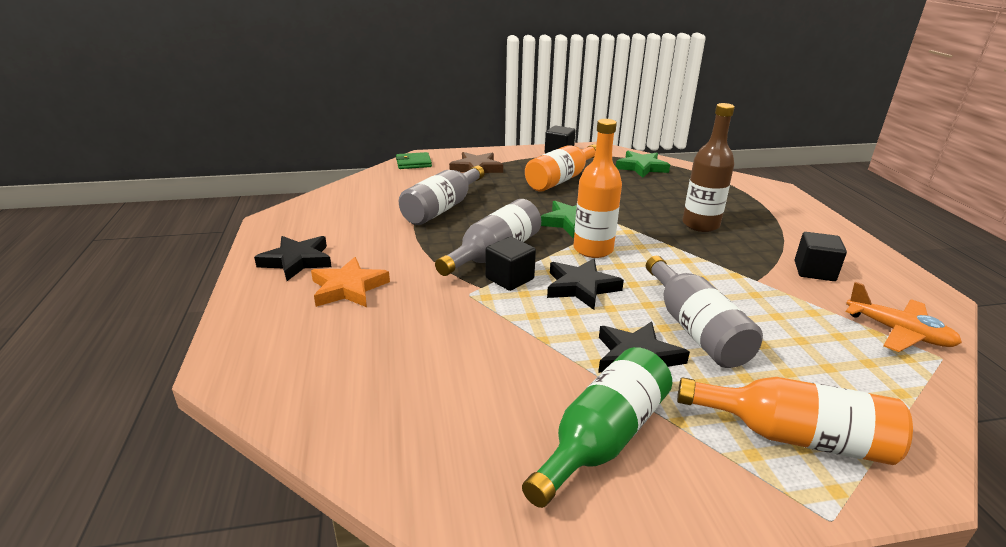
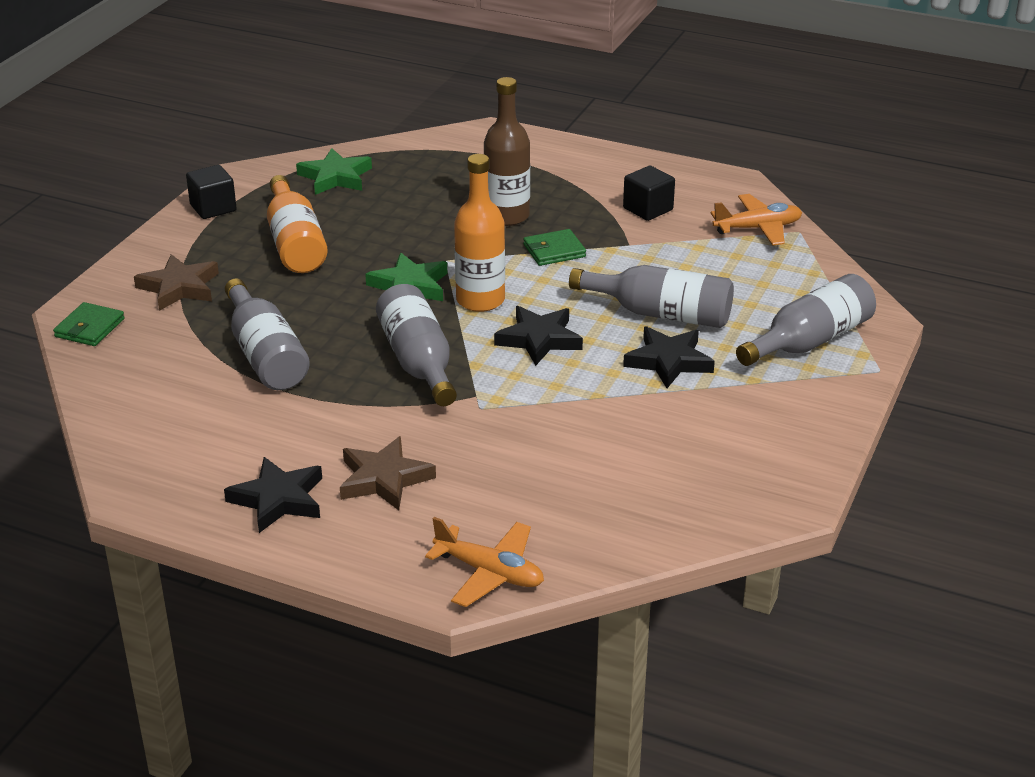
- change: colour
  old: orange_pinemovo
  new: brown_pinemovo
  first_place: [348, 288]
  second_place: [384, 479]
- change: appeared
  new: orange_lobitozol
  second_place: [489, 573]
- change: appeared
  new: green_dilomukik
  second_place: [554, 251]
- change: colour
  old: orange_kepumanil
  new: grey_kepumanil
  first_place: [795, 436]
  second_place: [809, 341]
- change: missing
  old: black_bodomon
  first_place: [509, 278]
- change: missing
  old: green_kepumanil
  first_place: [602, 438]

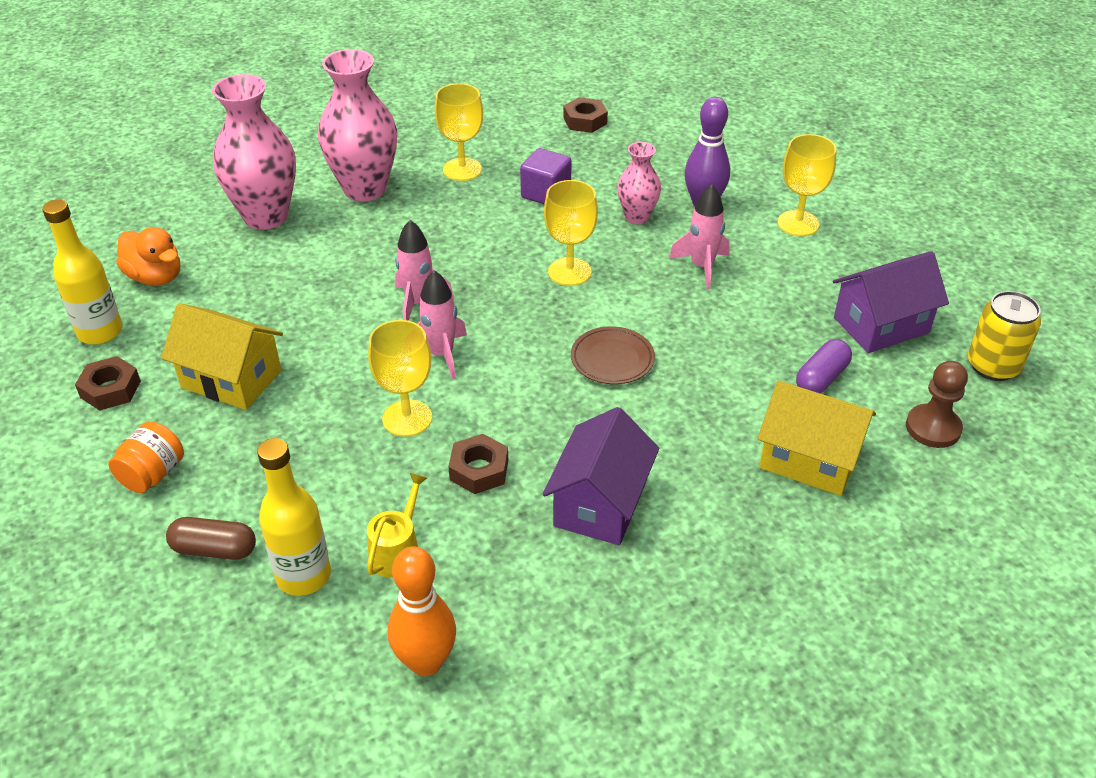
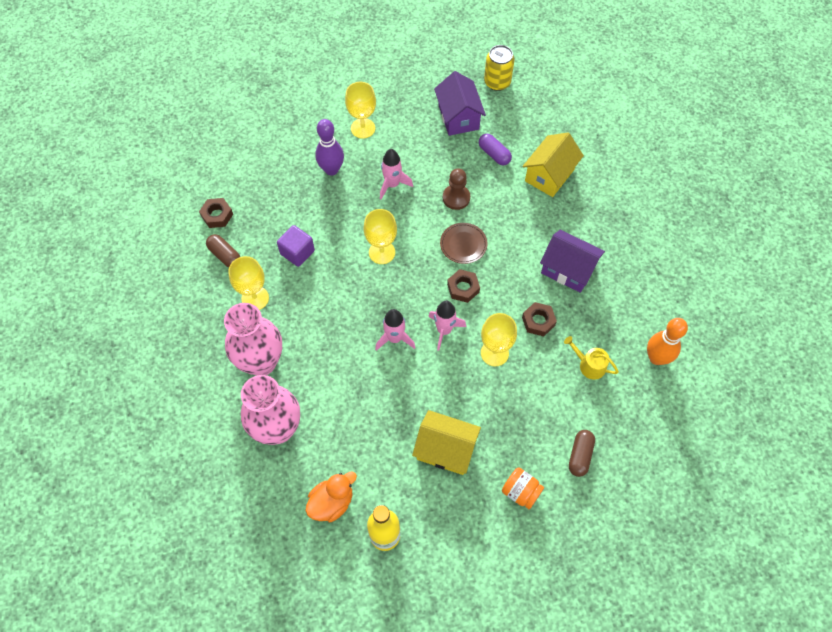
- change: appeared
  new: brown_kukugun
  second_place: [225, 255]
- change: spun
  old: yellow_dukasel
  first_place: [231, 379]
  second_place: [445, 449]
  degrees: 75
- change: relocated
  old: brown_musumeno
  first_place: [933, 428]
  second_place: [456, 198]
- change: relocated
  old: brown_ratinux
  first_place: [110, 389]
  second_place: [463, 288]
- change: missing
  old: yellow_kepumanil
  first_place: [303, 576]
- change: missing
  old: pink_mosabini
  first_place: [637, 217]

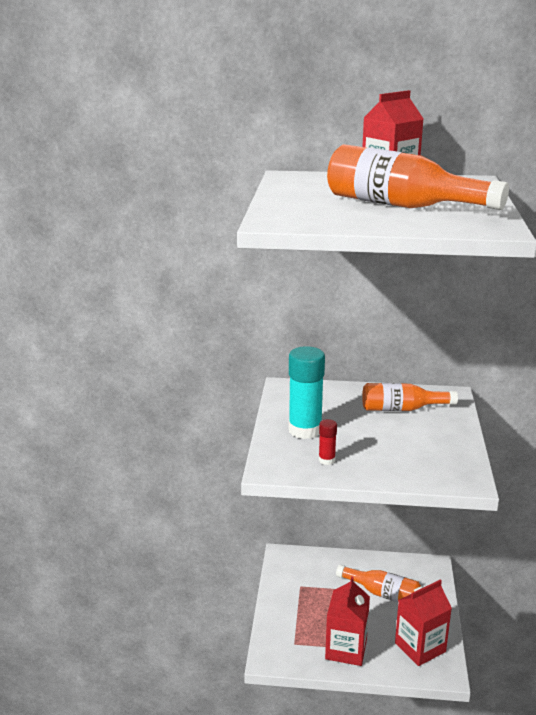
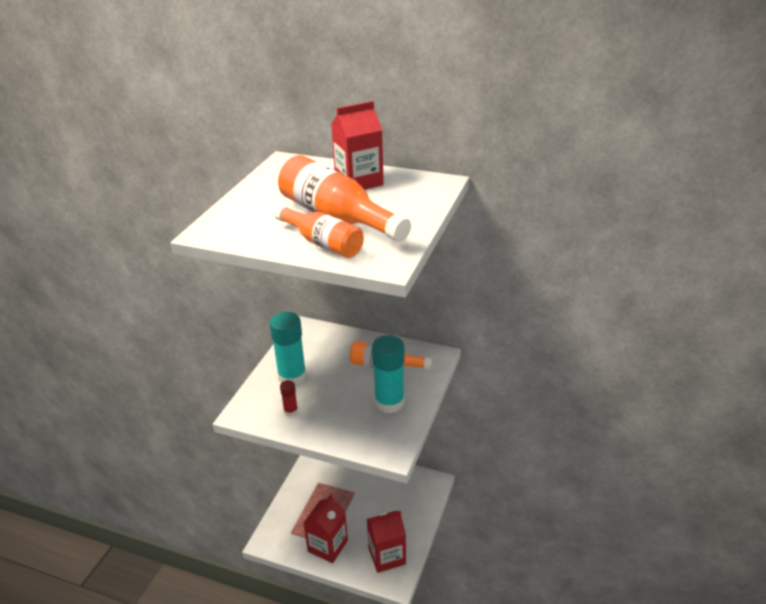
- change: relocated
  old: orange_kepumanil
  first_place: [382, 593]
  second_place: [322, 243]
- change: appeared
  new: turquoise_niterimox
  second_place: [389, 403]

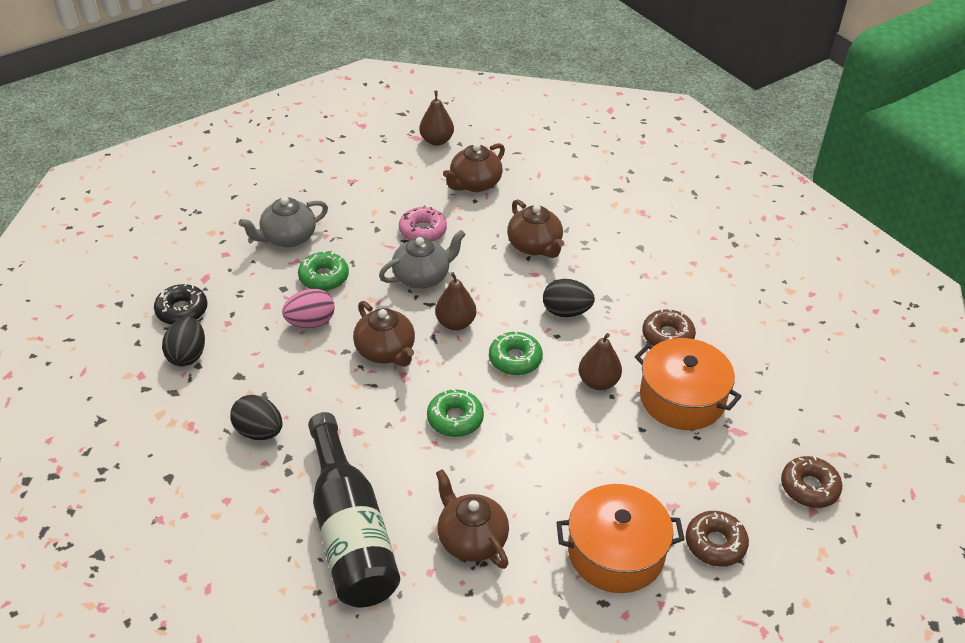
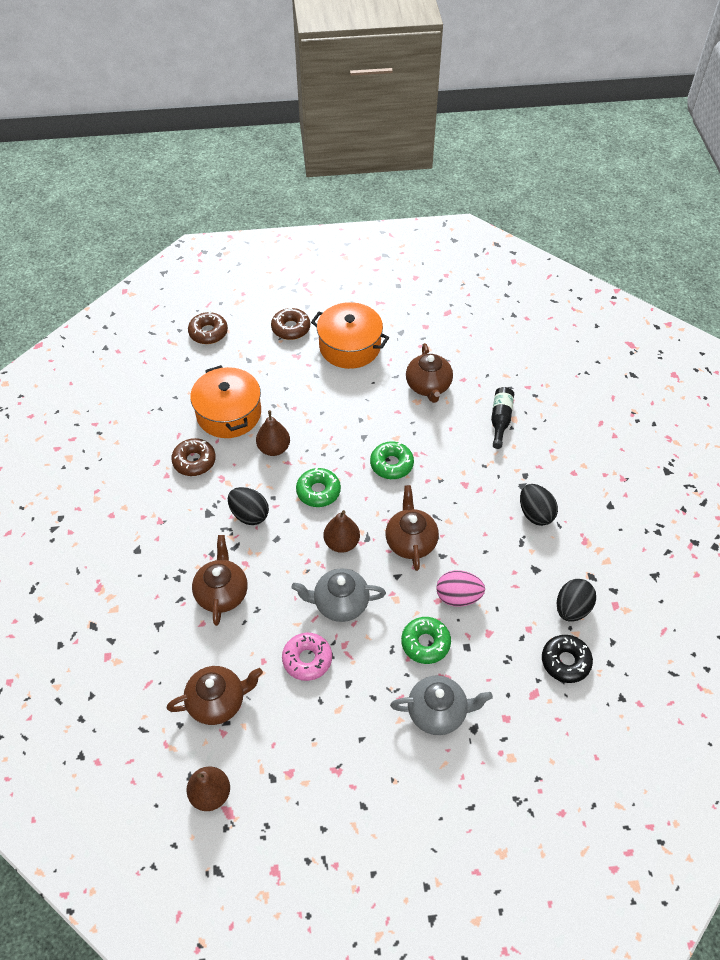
- change: size
  old: black_kepumanil
  first_place: [350, 532]
  second_place: [500, 420]
  factor: 0.47

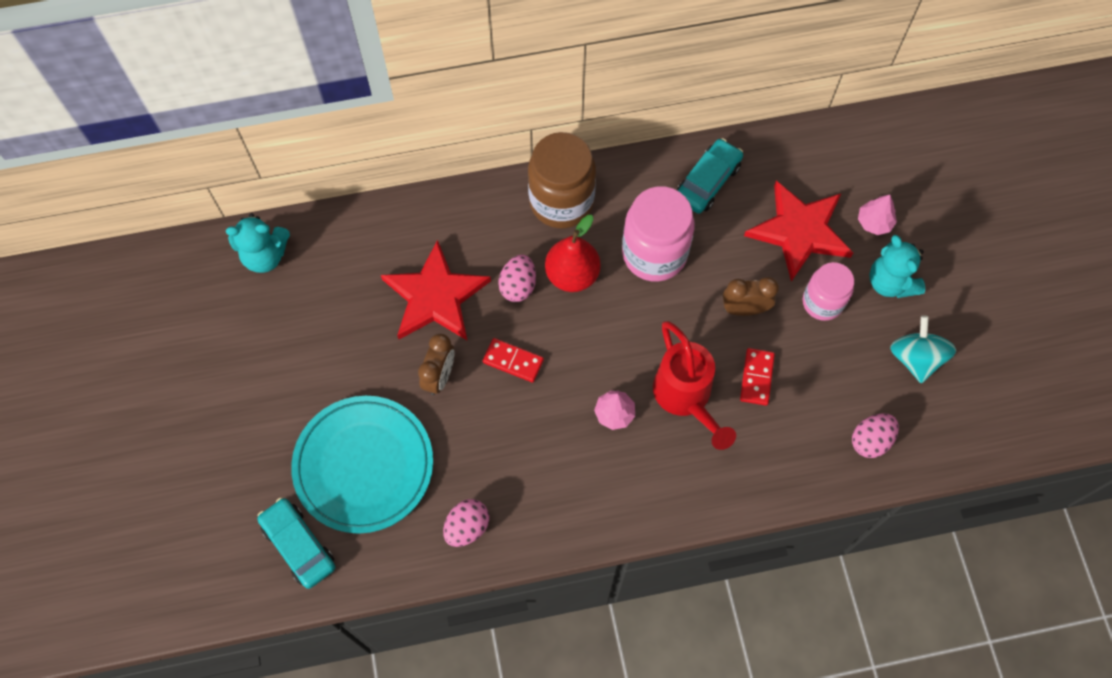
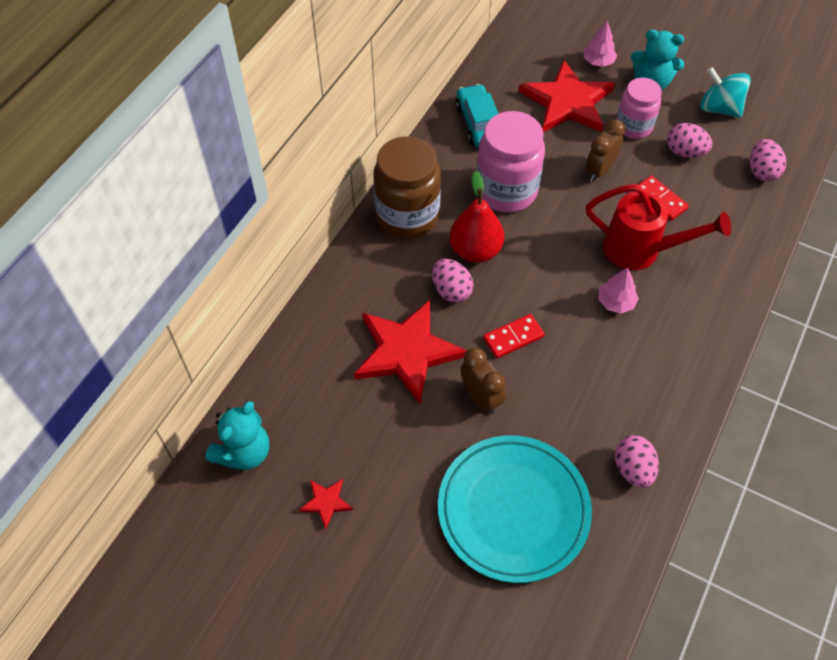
- change: appeared
  new: red_pinemovo
  second_place: [326, 502]
- change: appeared
  new: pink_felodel
  second_place: [685, 152]
- change: missing
  old: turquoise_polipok
  first_place: [299, 545]

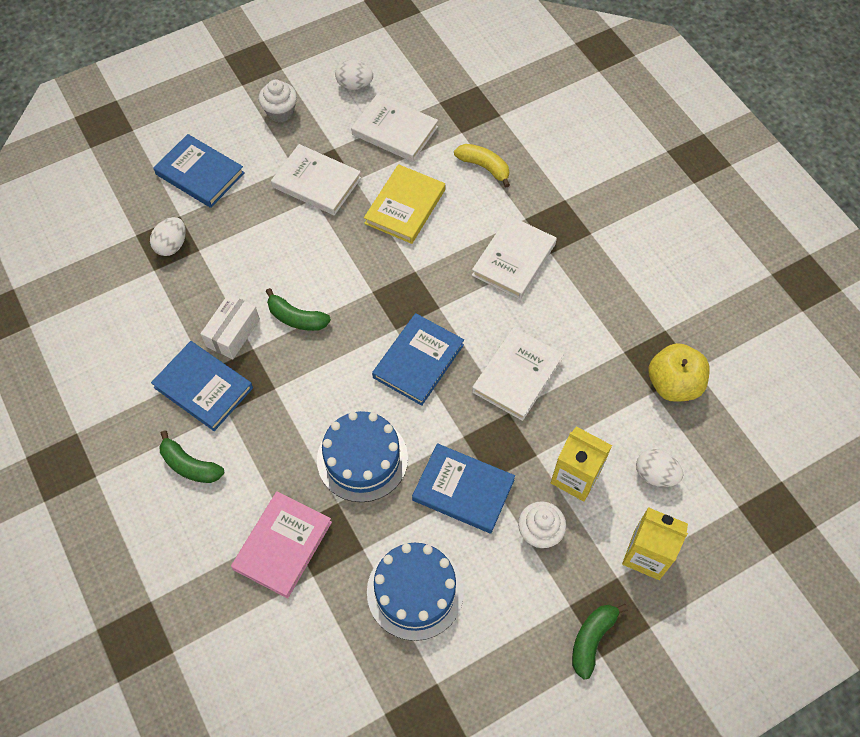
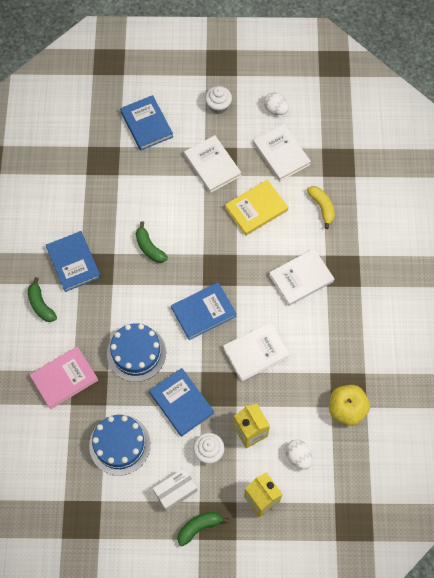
- change: relocated
  old: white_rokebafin
  first_place: [233, 333]
  second_place: [175, 491]
- change: missing
  old: white_felodel
  first_place: [172, 245]

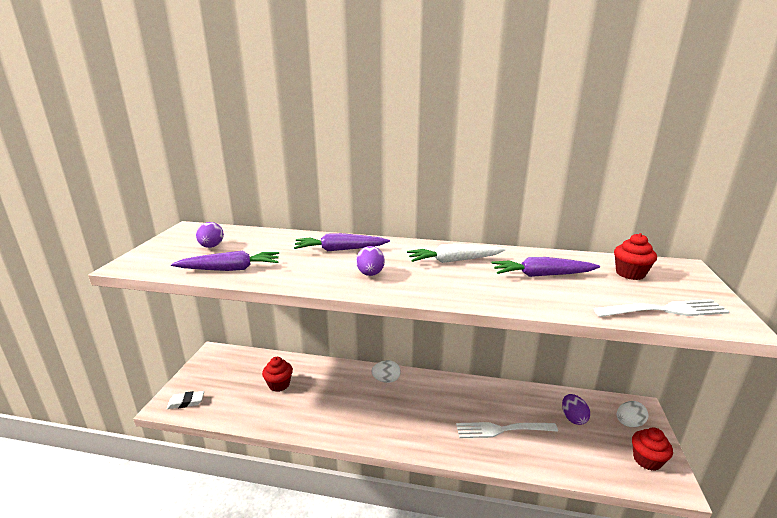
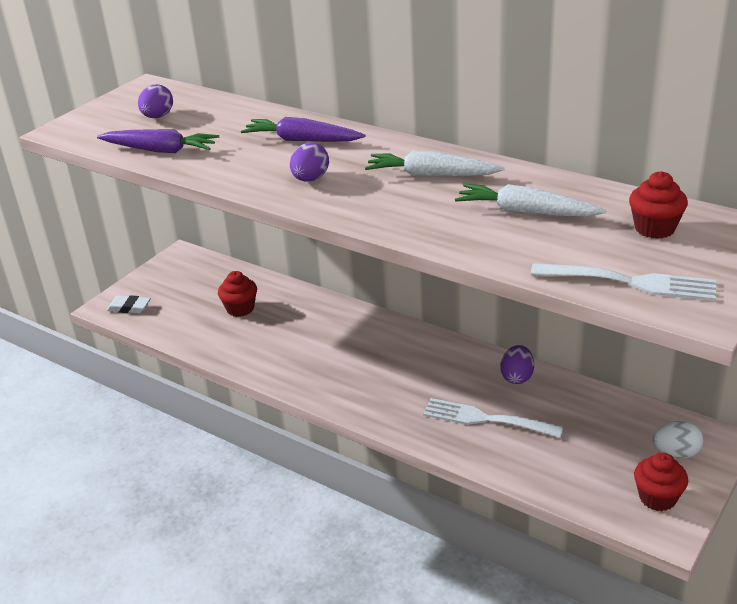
- change: colour
  old: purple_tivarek
  new: white_tivarek
  first_place: [542, 275]
  second_place: [525, 212]
- change: relocated
  old: purple_felodel
  first_place: [573, 418]
  second_place: [517, 377]
- change: missing
  old: white_felodel
  first_place: [386, 380]

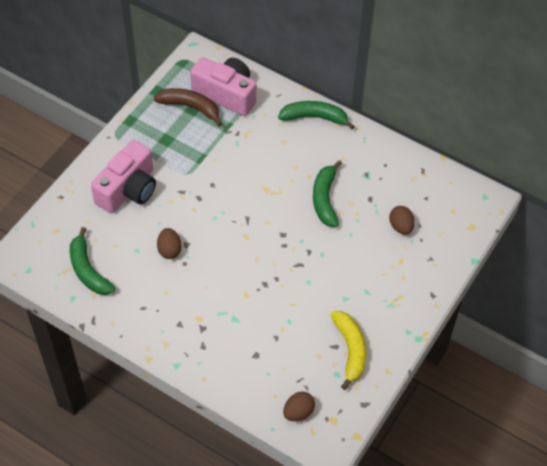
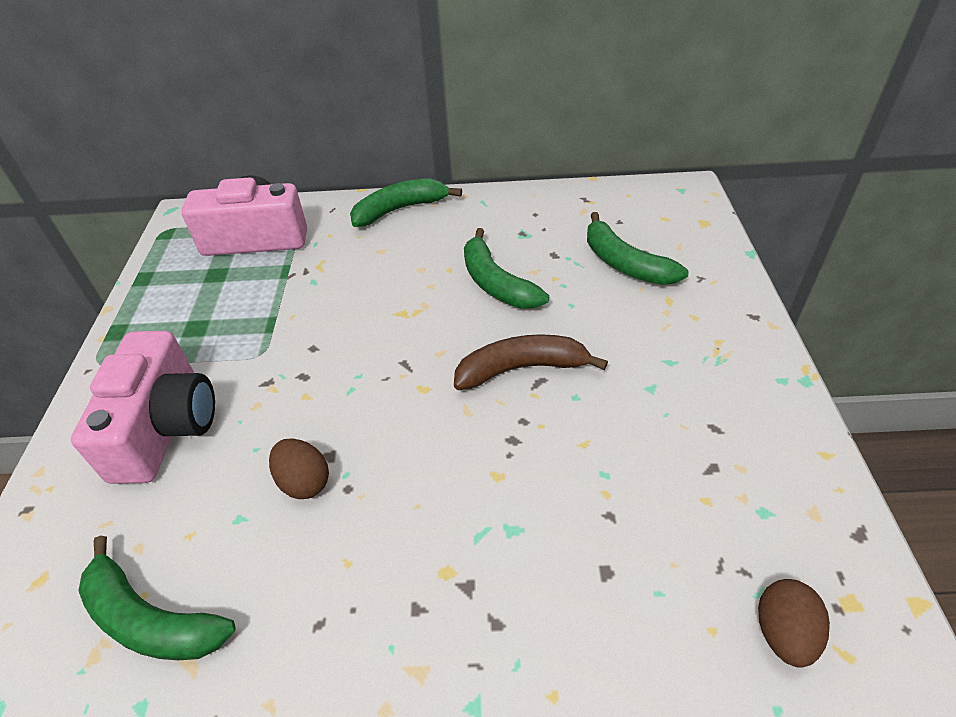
- change: relocated
  old: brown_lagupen
  first_place: [190, 107]
  second_place: [521, 369]
- change: exchanged
  old: brown_felodel
  new: green_lagupen
  first_place: [400, 226]
  second_place: [624, 263]
- change: missing
  old: yellow_lagupen
  first_place: [350, 350]

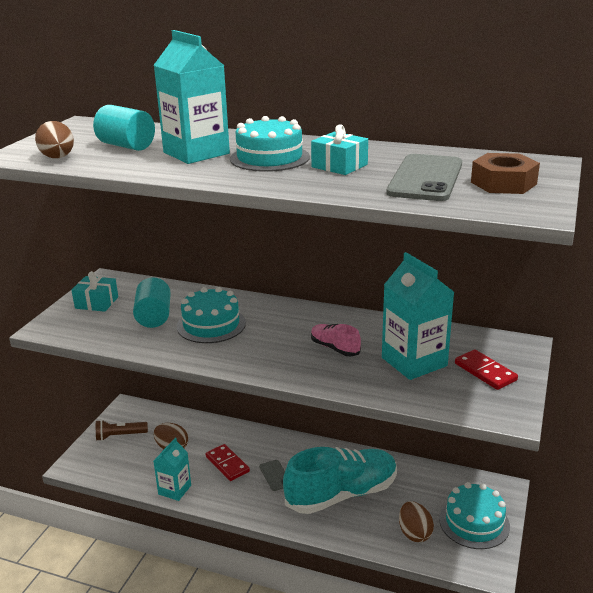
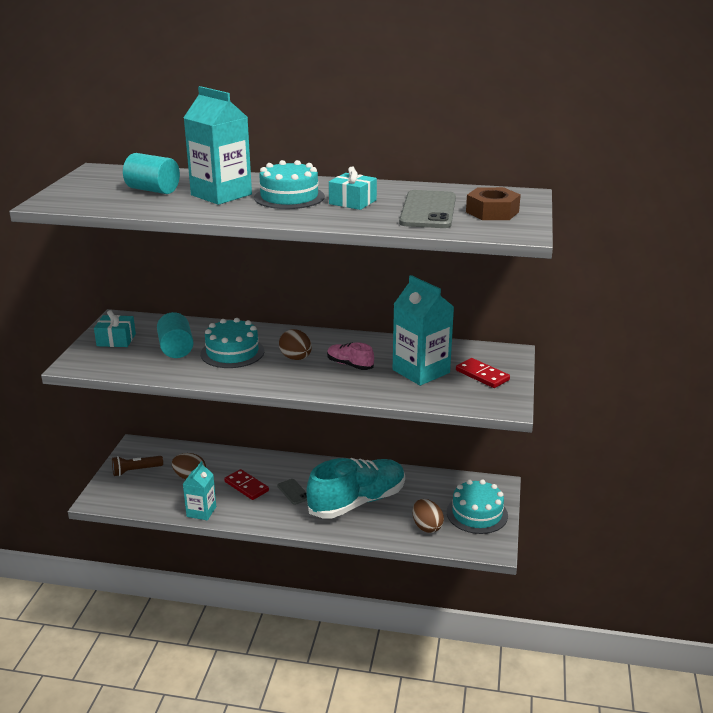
- change: relocated
  old: brown_felodel
  first_place: [58, 158]
  second_place: [296, 358]

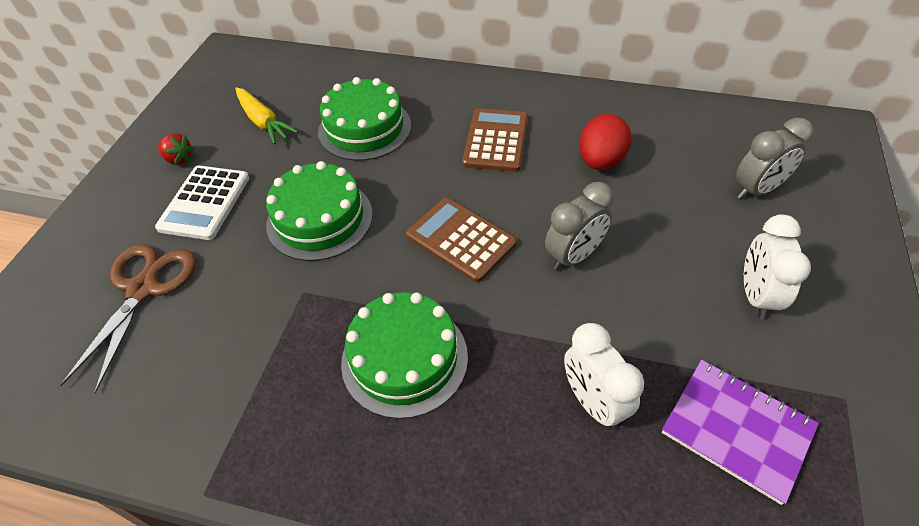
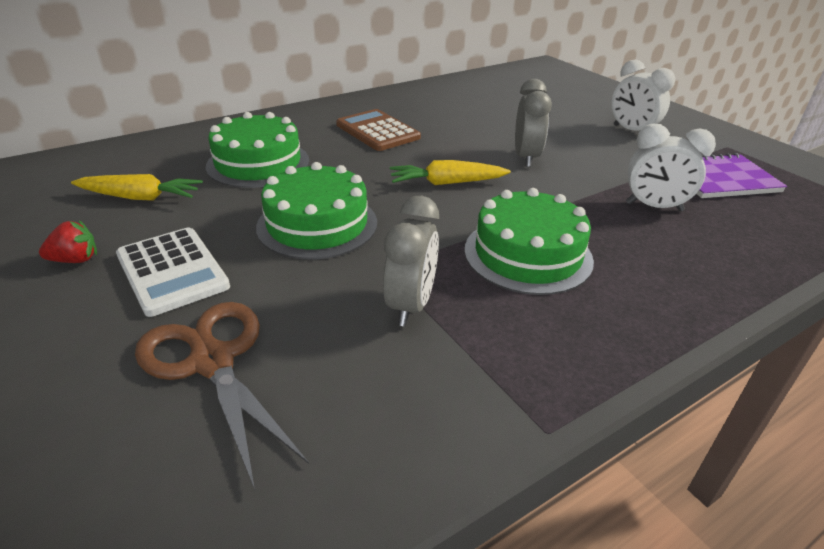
- change: relocated
  old: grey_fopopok
  first_place: [756, 190]
  second_place: [410, 305]
- change: exchanged
  old: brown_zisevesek
  new: yellow_tivarek
  first_place: [461, 240]
  second_place: [447, 183]
- change: missing
  old: red_felodel
  first_place: [600, 161]

